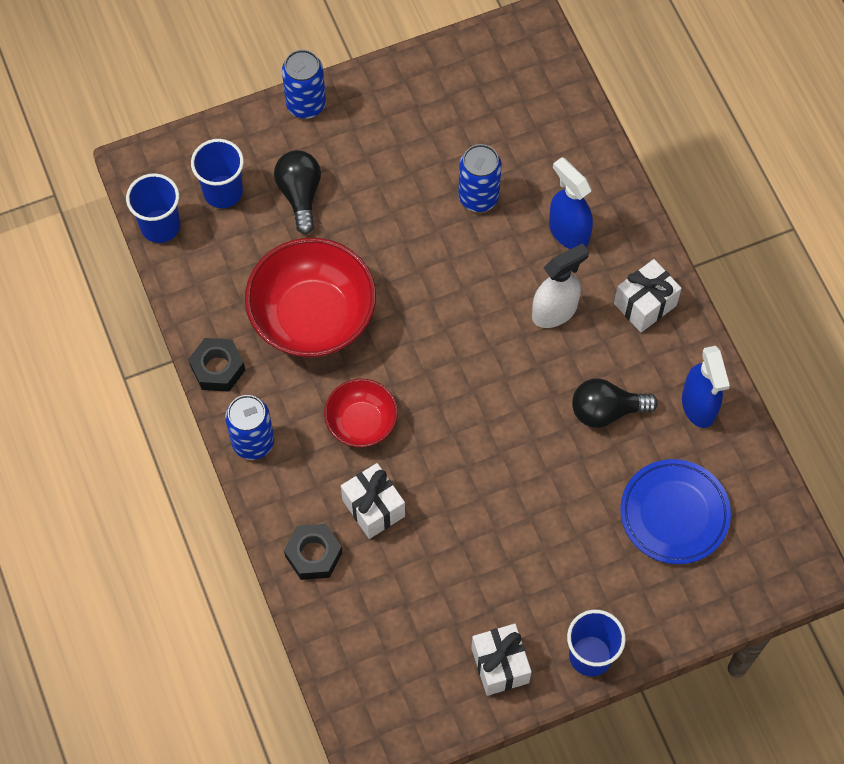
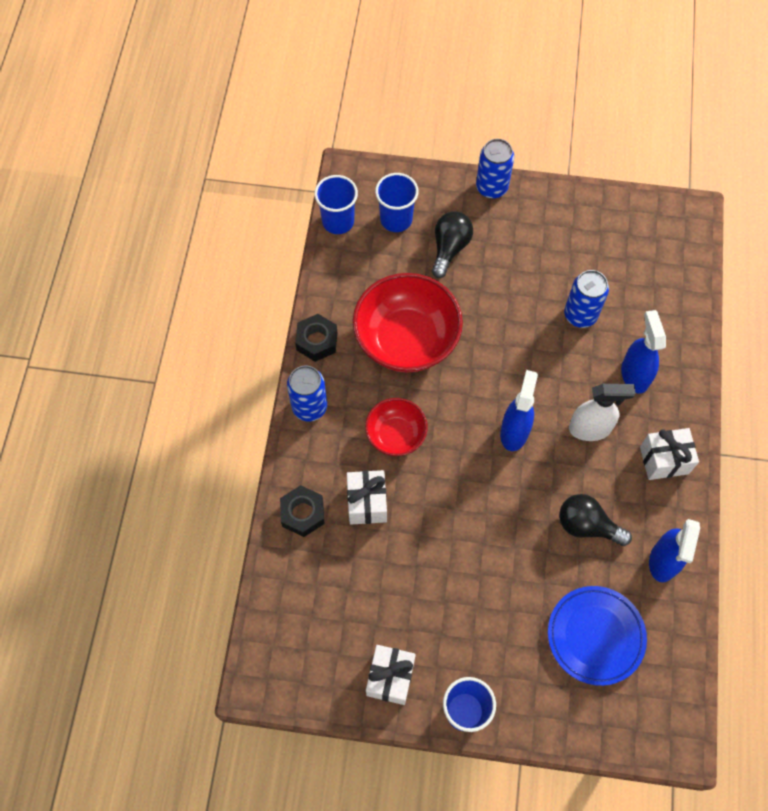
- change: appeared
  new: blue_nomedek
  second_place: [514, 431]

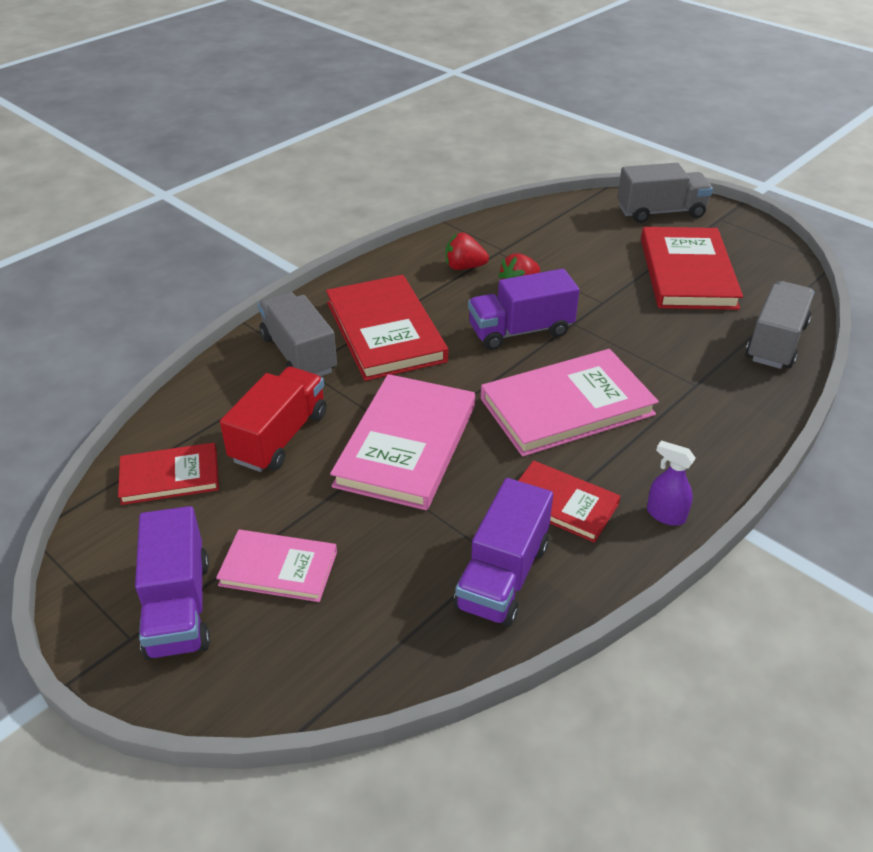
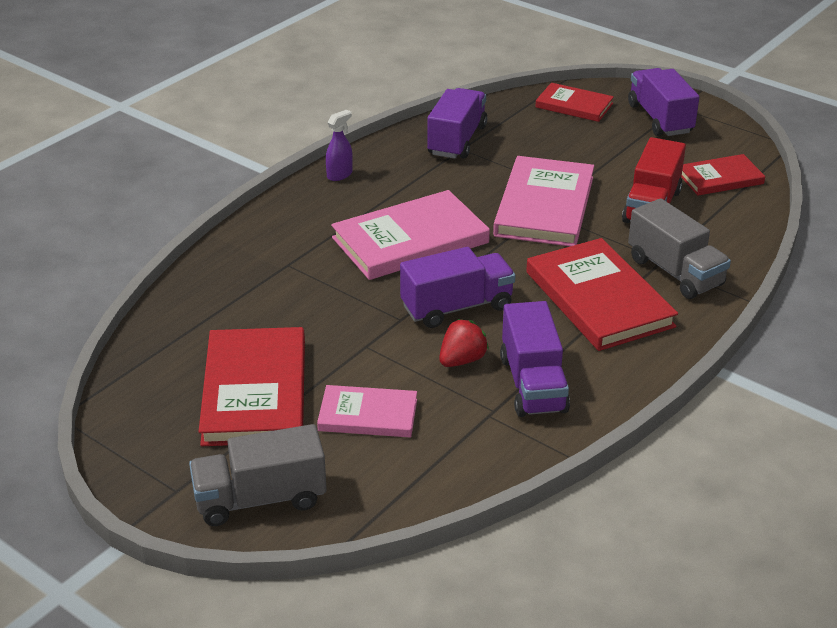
- change: relocated
  old: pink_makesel
  first_place: [278, 568]
  second_place: [368, 415]
- change: spun
  old: purple_nomedek
  first_place: [665, 515]
  second_place: [340, 175]
  degrees: -75
- change: exchanged
  old: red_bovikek
  new: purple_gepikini
  first_place: [464, 267]
  second_place: [533, 384]
- change: relocated
  old: red_makesel
  first_place: [562, 504]
  second_place: [574, 105]
- change: missing
  old: grey_gepikini
  first_place: [775, 342]

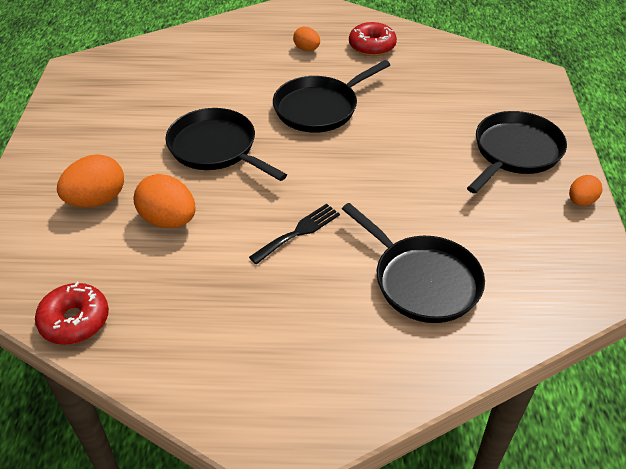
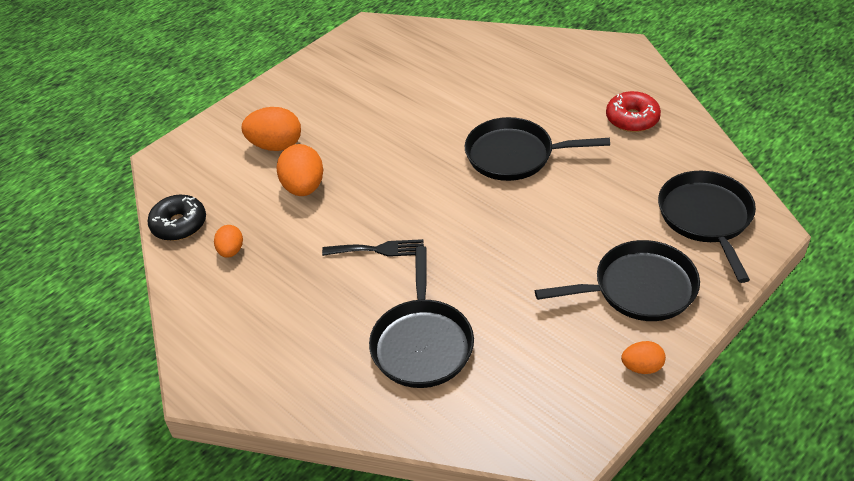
- change: colour
  old: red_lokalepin
  new: black_lokalepin
  first_place: [75, 320]
  second_place: [179, 224]
- change: relocated
  old: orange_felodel
  first_place: [306, 49]
  second_place: [231, 251]
- change: relocated
  old: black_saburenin
  first_place: [215, 148]
  second_place: [706, 217]

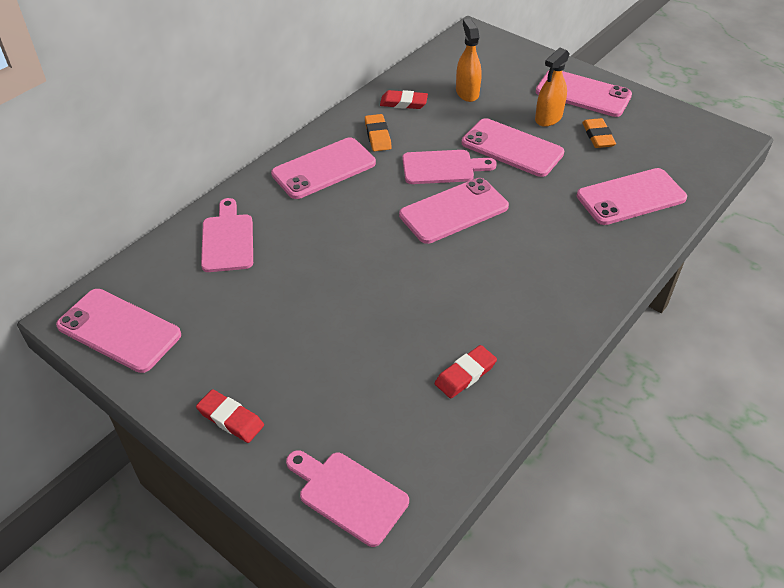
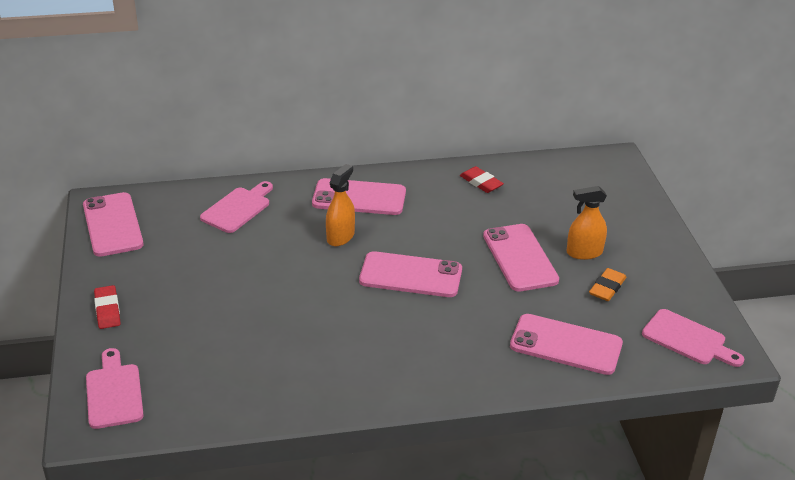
- change: relocated
  old: orange_nomedek
  first_place: [467, 93]
  second_place: [340, 237]
- change: relocated
  old: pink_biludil
  first_place: [442, 167]
  second_place: [688, 339]
- change: missing
  old: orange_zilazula
  first_place: [377, 135]
- change: missing
  old: red_zilazula
  first_place: [465, 374]
- change: missing
  old: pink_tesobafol
  first_place: [583, 94]

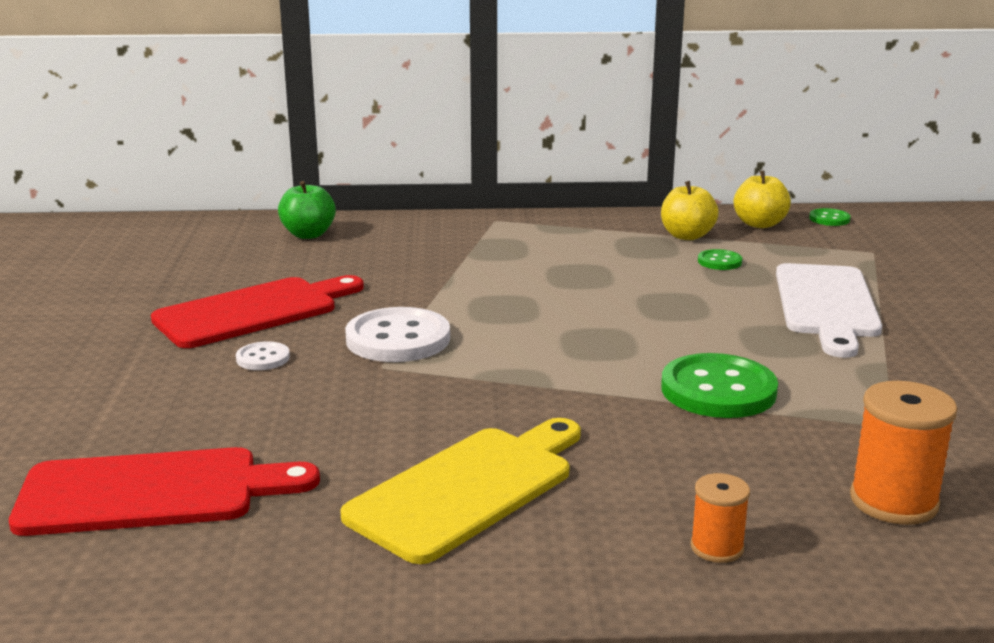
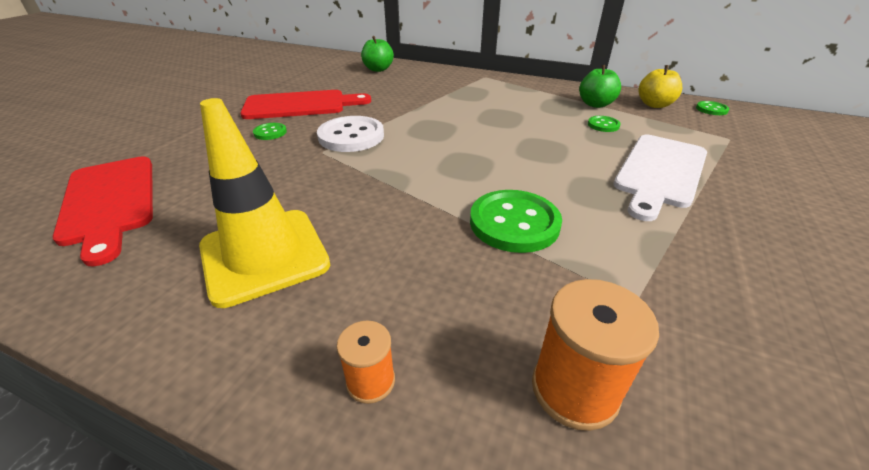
- change: spun
  old: red_biludil
  first_place: [152, 492]
  second_place: [109, 202]
  degrees: 45
- change: exchanged
  old: yellow_biludil
  new: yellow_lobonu
  first_place: [468, 489]
  second_place: [264, 255]
- change: colour
  old: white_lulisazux
  new: green_lulisazux
  first_place: [263, 358]
  second_place: [270, 132]
- change: colour
  old: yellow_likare
  new: green_likare
  first_place: [687, 236]
  second_place: [595, 104]

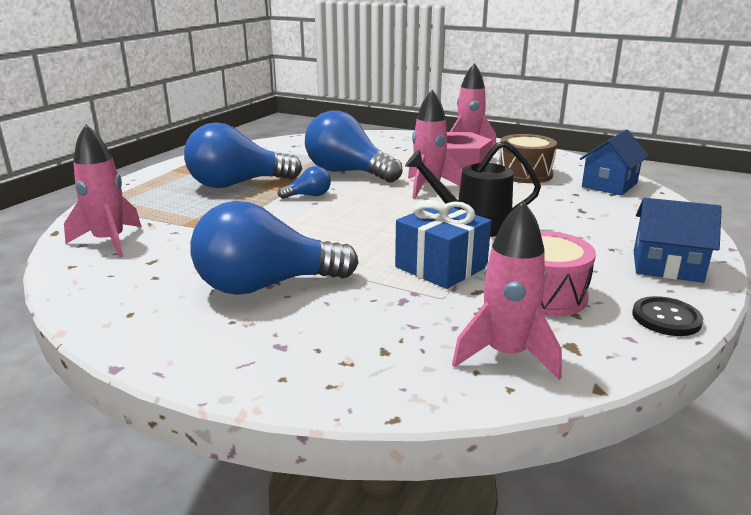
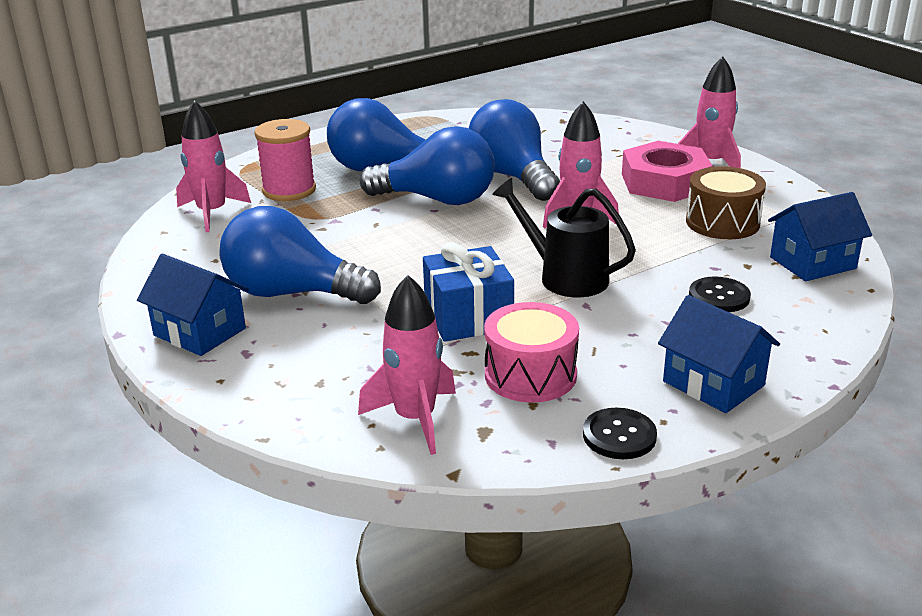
- change: appeared
  new: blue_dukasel
  second_place: [200, 332]
- change: appeared
  new: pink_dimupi
  second_place: [289, 190]
- change: size
  old: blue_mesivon
  first_place: [309, 196]
  second_place: [437, 200]
  factor: 2.22
- change: appeared
  new: black_lulisazux
  second_place: [719, 297]

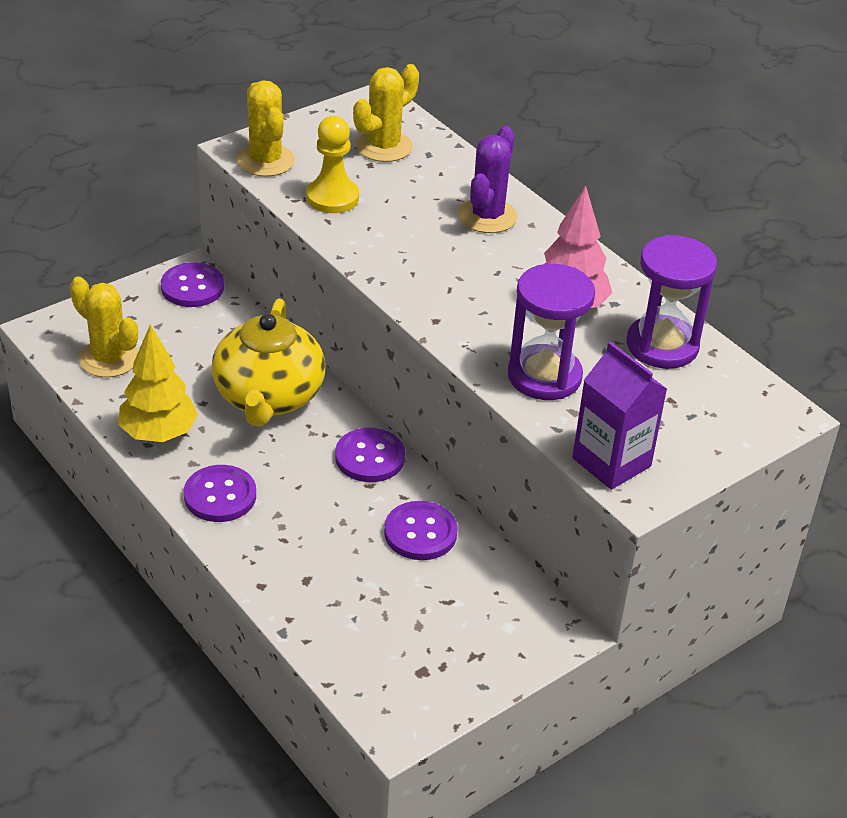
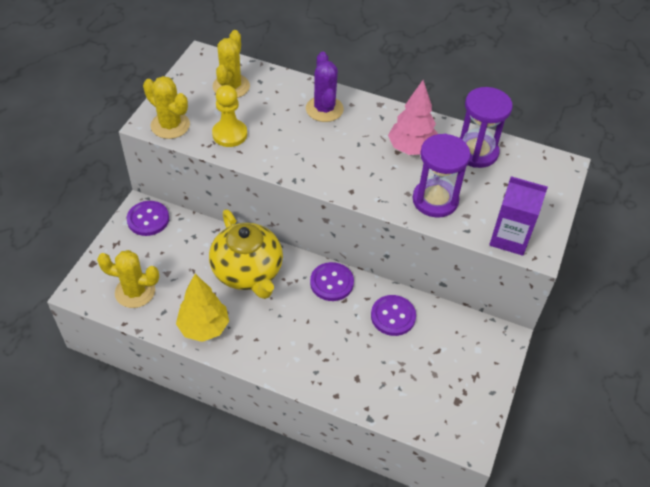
- change: missing
  old: purple_lulisazux
  first_place: [220, 496]

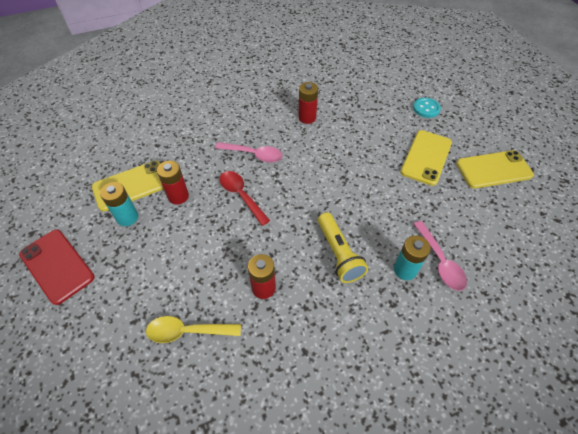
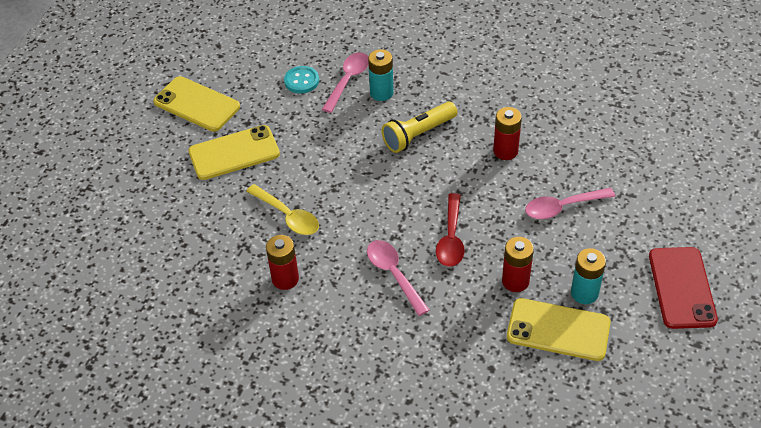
- change: relocated
  old: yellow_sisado
  first_place: [187, 331]
  second_place: [288, 216]
- change: relocated
  old: turquoise_lulisazux
  first_place: [426, 108]
  second_place: [301, 81]
- change: spun
  old: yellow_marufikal
  first_place: [338, 253]
  second_place: [418, 134]
  degrees: -150
- change: appeared
  new: pink_sisado
  second_place: [562, 207]

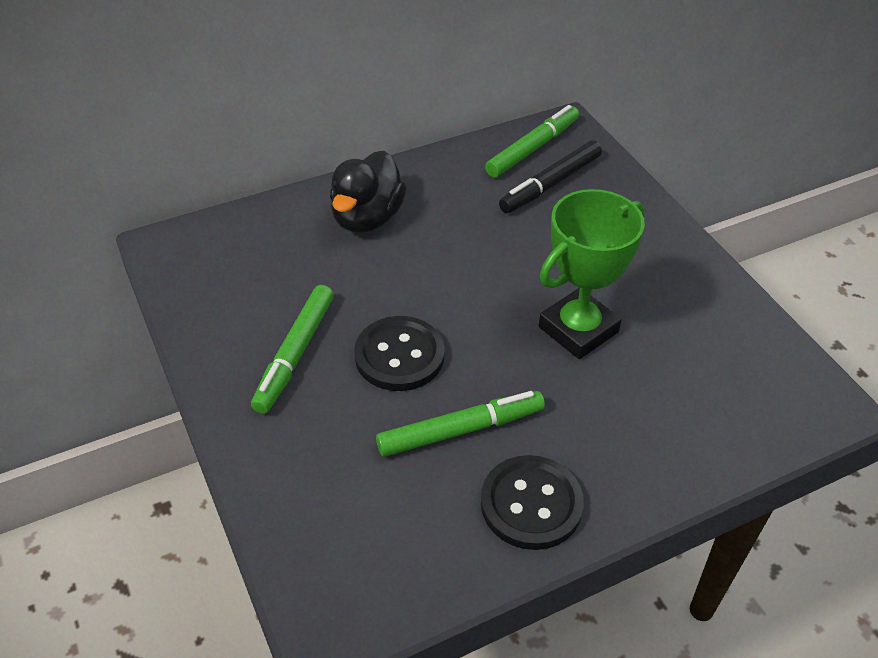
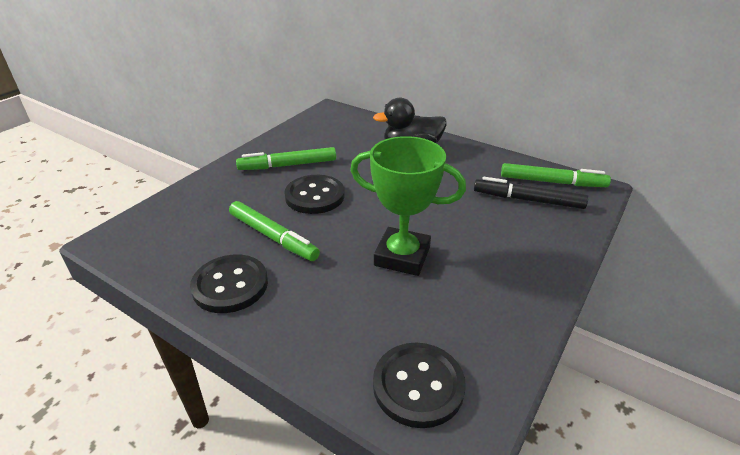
- change: appeared
  new: black_lulisazux
  second_place: [418, 385]

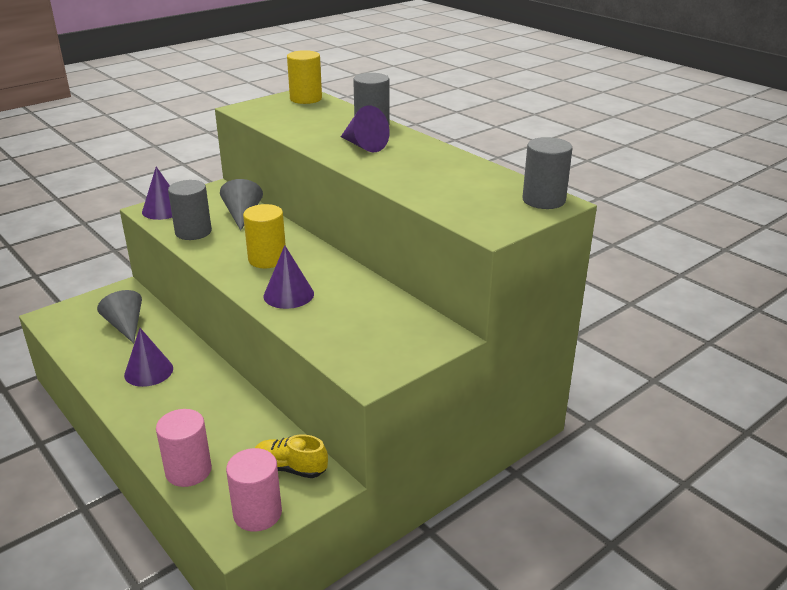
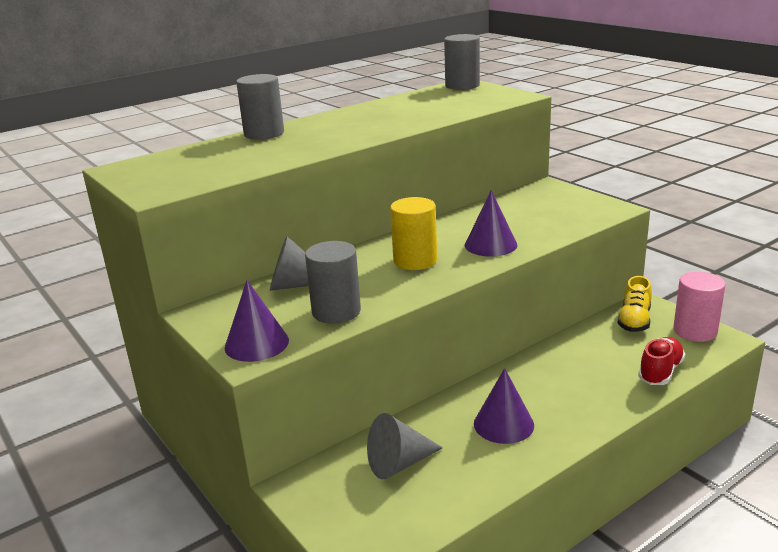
- change: exchanged
  old: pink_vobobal
  new: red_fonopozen
  first_place: [188, 471]
  second_place: [660, 372]
- change: missing
  old: yellow_vobobal
  first_place: [306, 99]
- change: missing
  old: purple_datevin
  first_place: [364, 146]

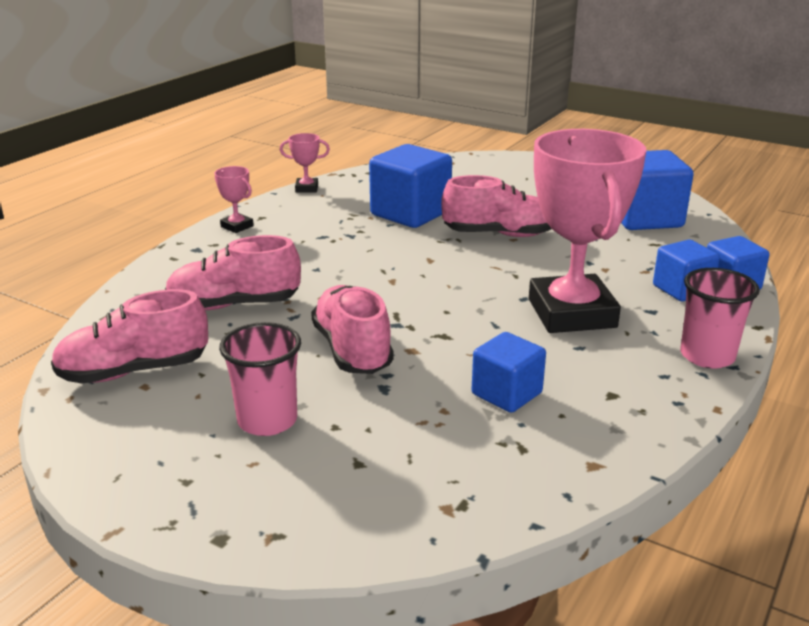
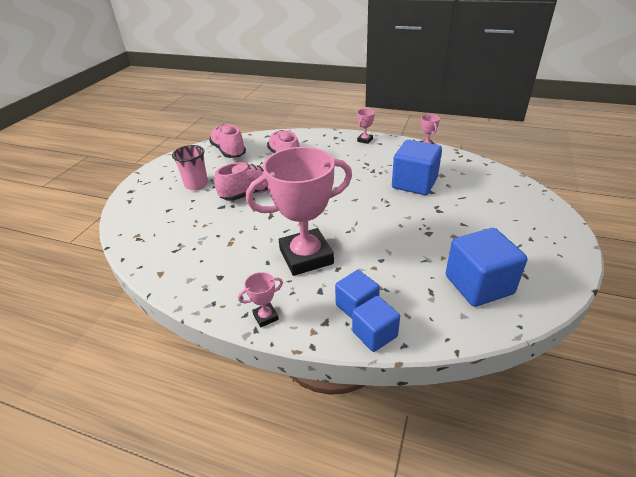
- change: exchanged
  old: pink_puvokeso
  new: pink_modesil
  first_place: [707, 356]
  second_place: [265, 317]
- change: missing
  old: pink_fonopozen
  first_place: [499, 234]
- change: missing
  old: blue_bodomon
  first_place: [506, 393]

